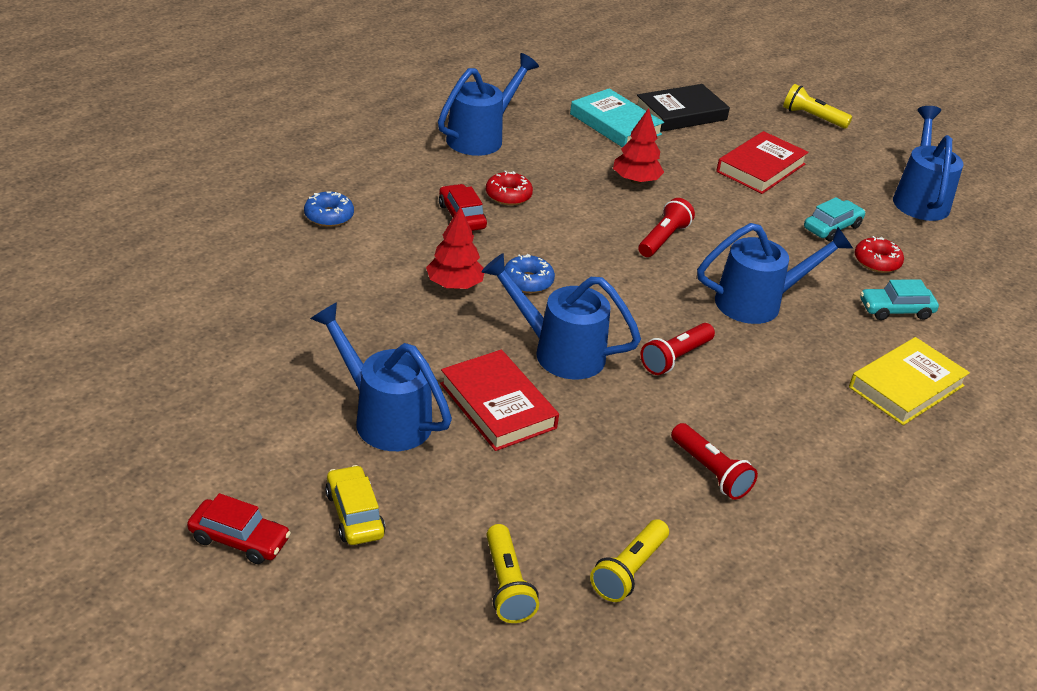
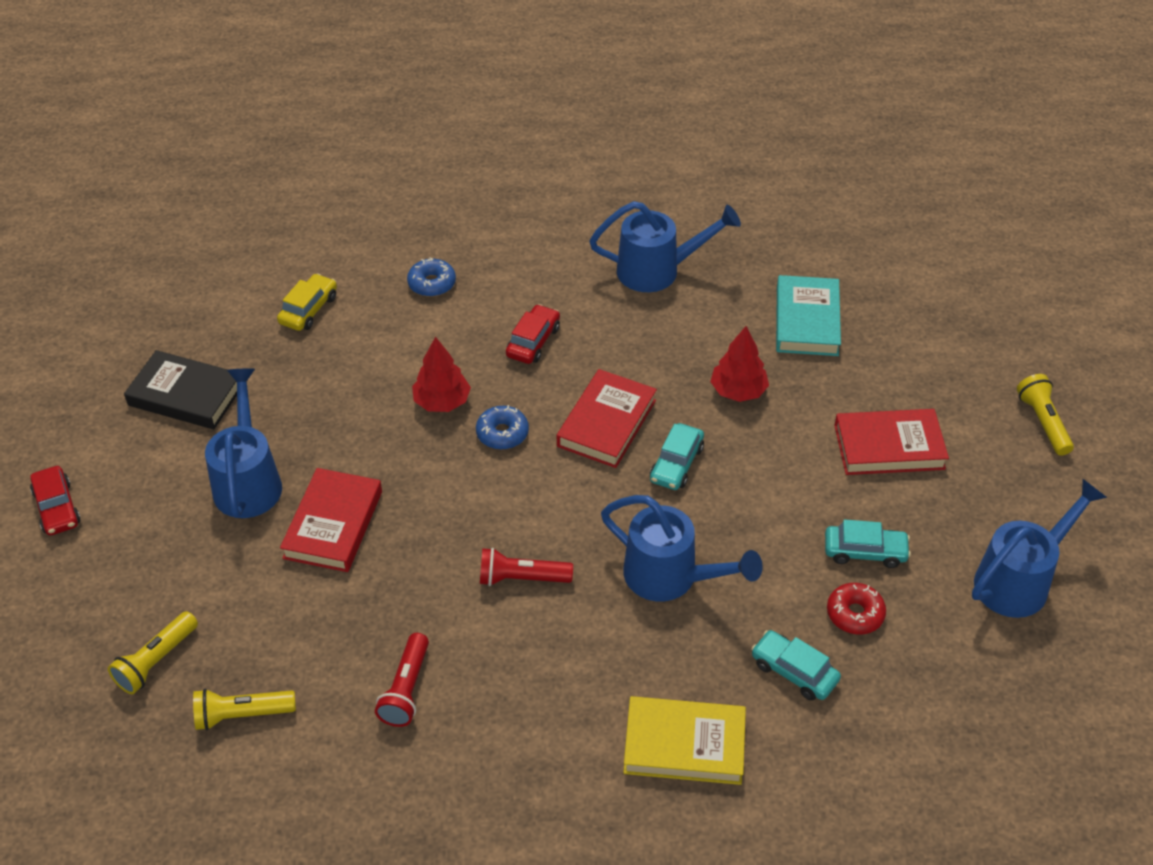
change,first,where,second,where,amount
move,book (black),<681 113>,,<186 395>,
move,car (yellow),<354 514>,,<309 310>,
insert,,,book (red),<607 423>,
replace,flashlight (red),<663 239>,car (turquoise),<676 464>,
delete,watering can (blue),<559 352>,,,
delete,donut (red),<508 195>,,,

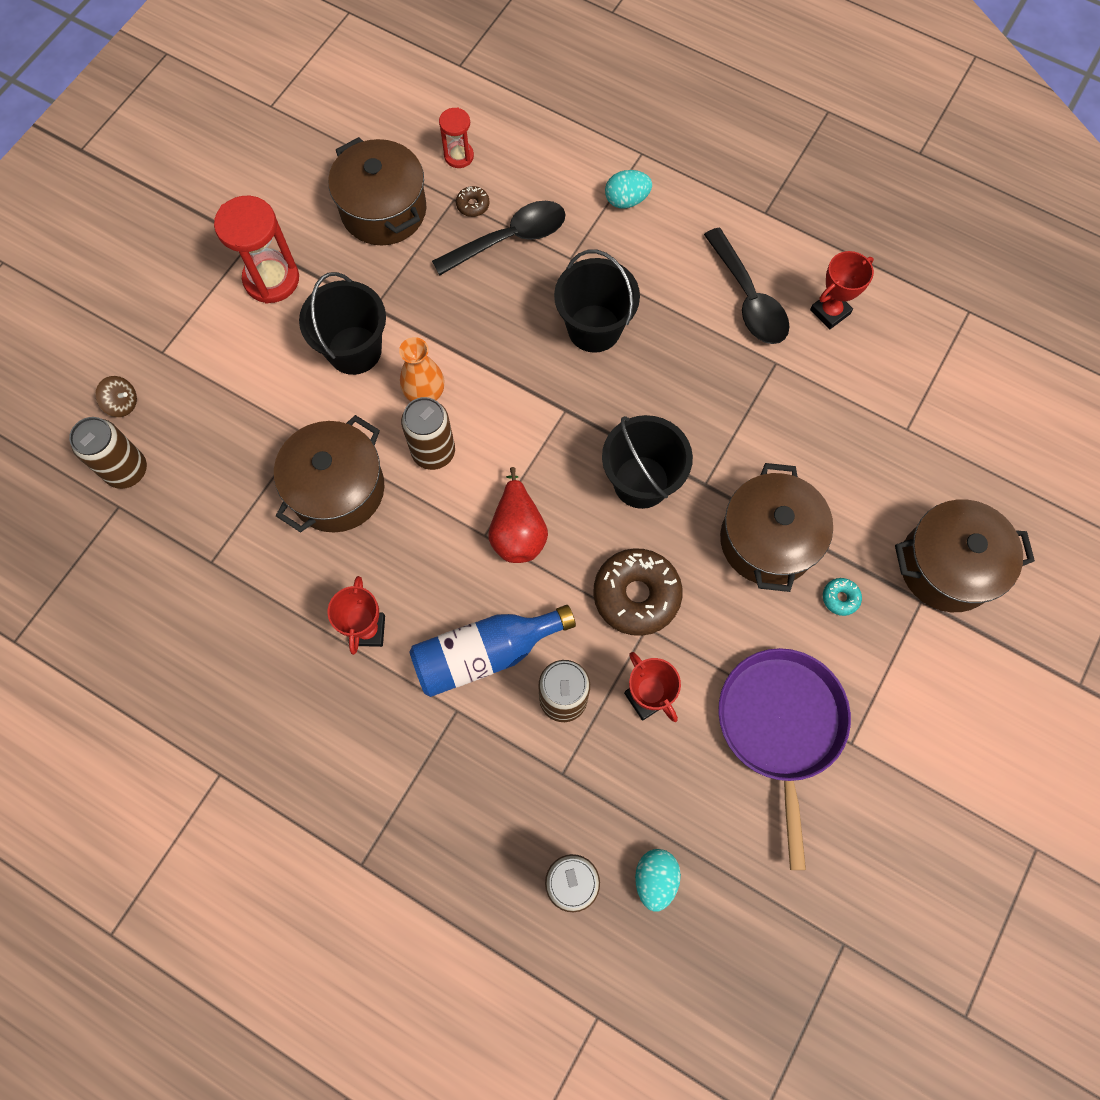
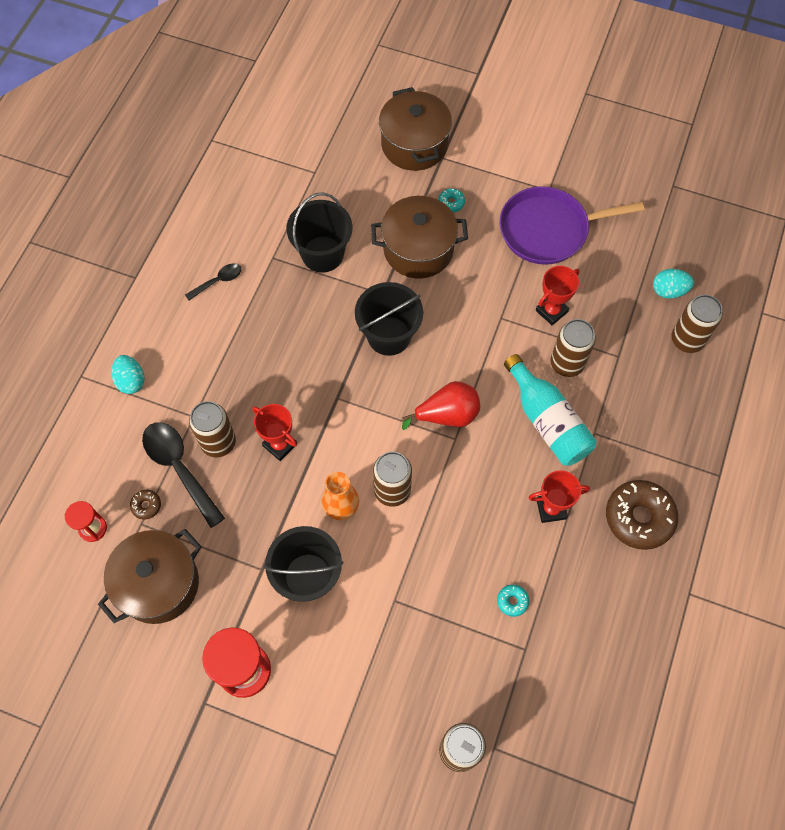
change,first,where,second,where,amount
resize,spoon (black),<748 299>,,<218 281>,x0.54
insert,,,can (brown),<218 442>,
move,trophy (red),<830 312>,,<280 445>,
move,bucket (black),<594 328>,,<322 254>,
insert,,,donut (turquoise),<512 601>,
recolor,bottle (blue),<485 653>,bottle (turquoise),<547 421>,
move,donut (brown),<636 595>,,<639 517>,
delete,spinning top (brown),<122 403>,,,
delete,pot (brown),<337 489>,,,

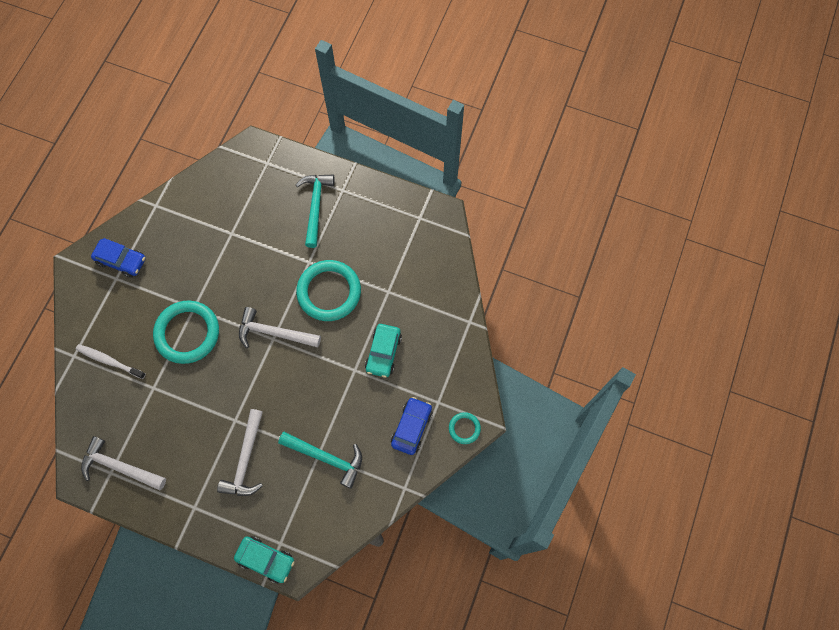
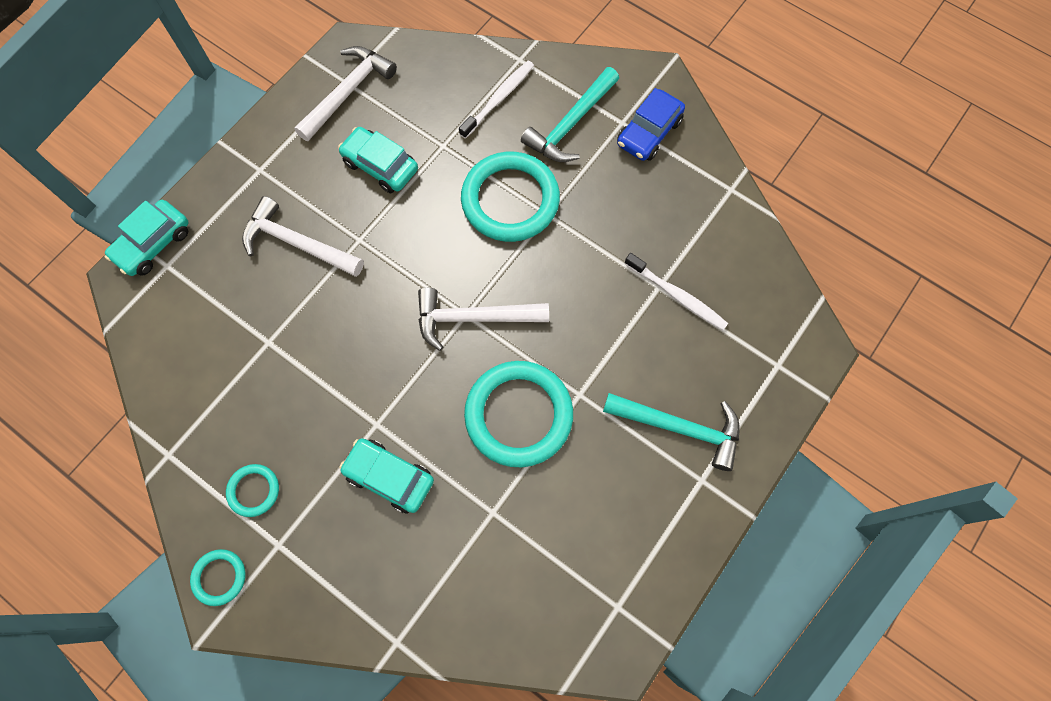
change,first,where,second,where,amount
replace,car (blue),<411 427>,ring (turquoise),<254 490>,
insert,,,car (turquoise),<380 166>,
rotate,hammer (white),<274 333>,,<474 318>,120 degrees counterclockwise
move,hammer (turquoise),<326 457>,,<571 124>,
insert,,,toothbrush (white),<677 295>,

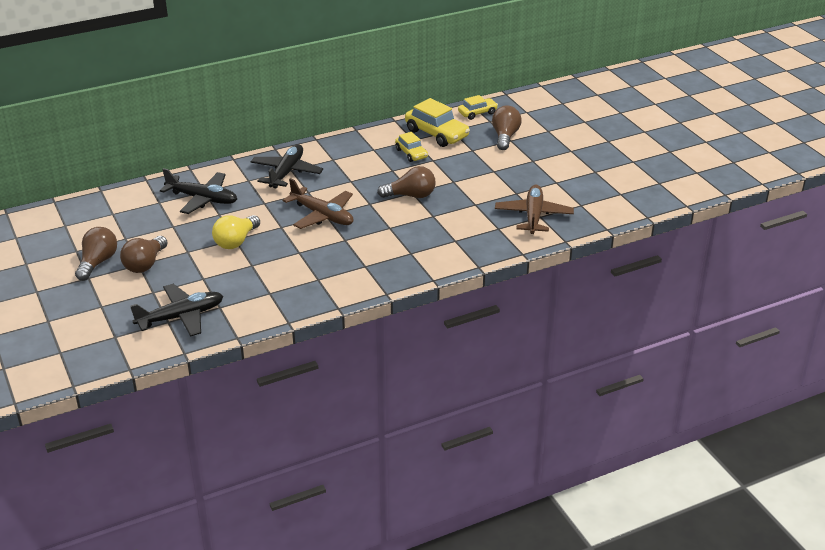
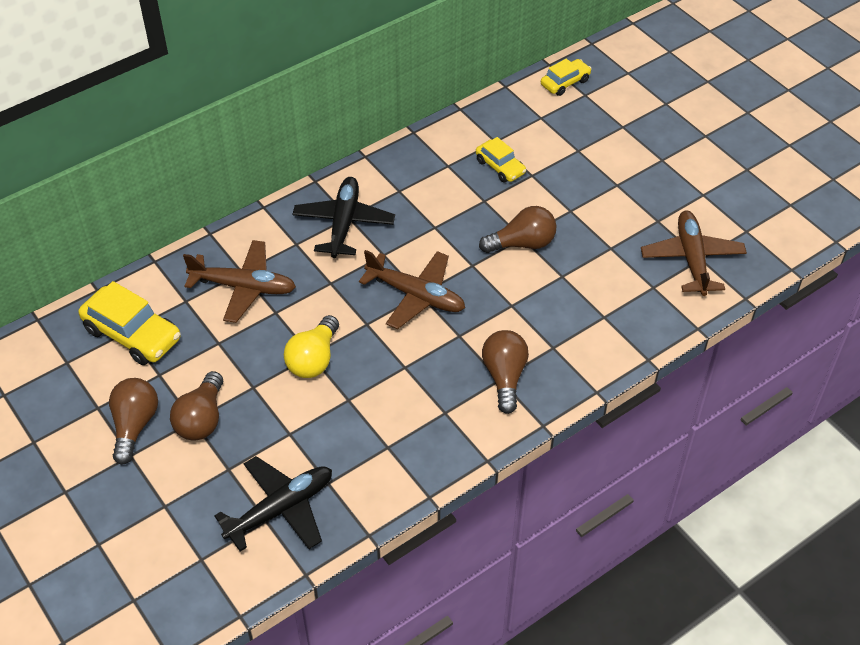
change,first,where,second,where,amount
move,car (yellow),<437 134>,,<132 334>,
recolor,plane (black),<202 199>,plane (brown),<244 287>,
move,light bulb (brown),<505 137>,,<504 377>,

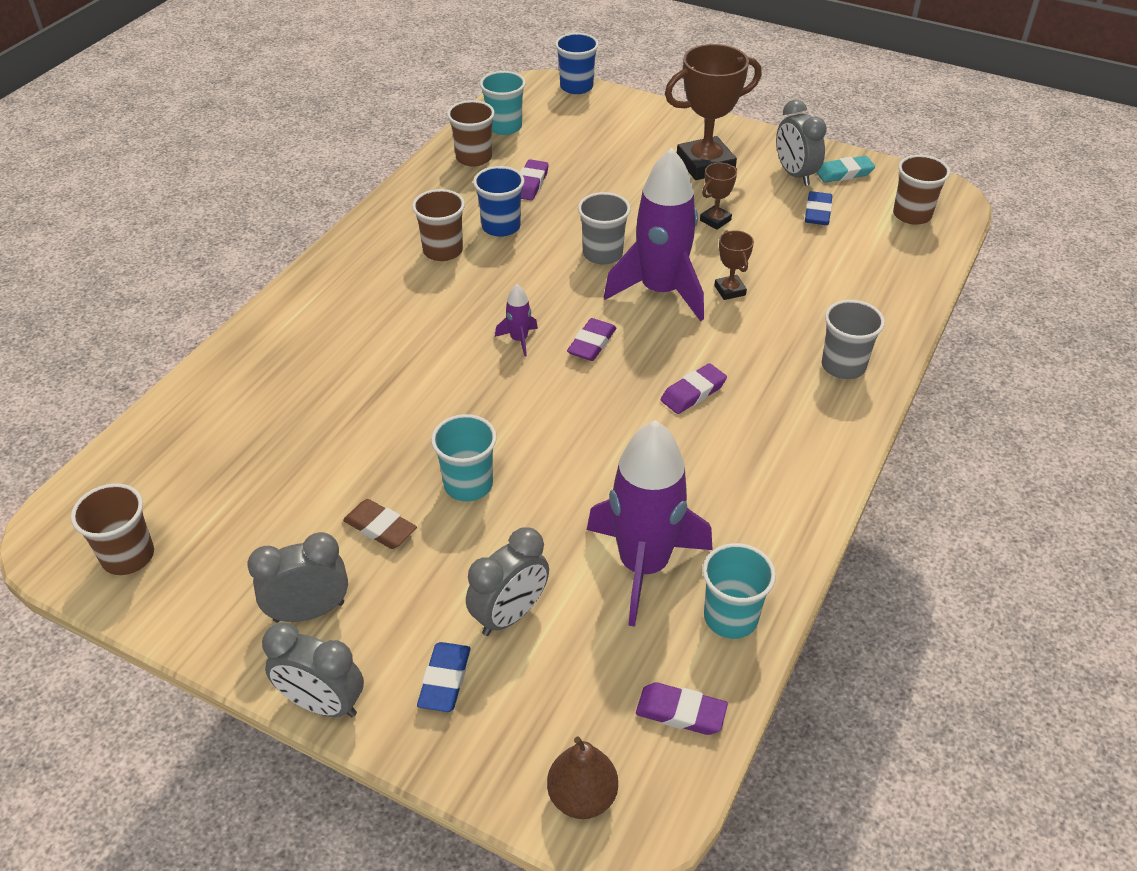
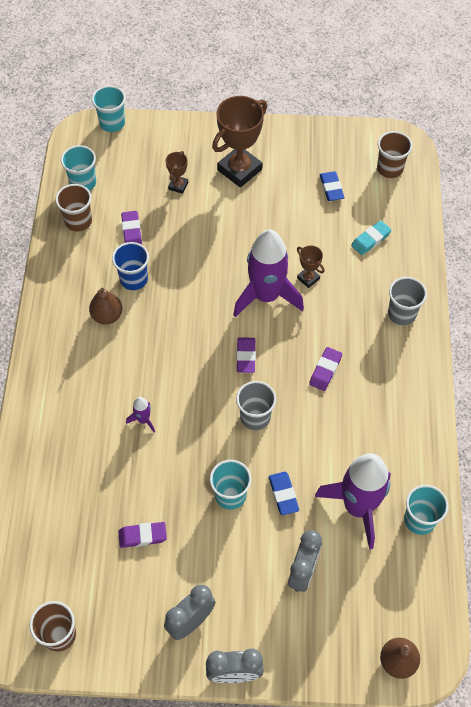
change,first,where,second,where,amount
replace,cup (brown),<443 251>,pear (brown),<107 316>,
recolor,cup (blue),<576 87>,cup (turquoise),<112 123>,
move,eraser (purple),<680 712>,,<142 536>,
move,rocket (purple),<519 340>,,<143 420>,
move,trophy (brown),<715 220>,,<178 186>,
move,cup (grey),<602 254>,,<255 417>,
move,eraser (blue),<444 680>,,<283 494>,
move,eraser (turquoise),<844 173>,,<371 240>,
delete,eraser (brown),<380 528>,,,
delete,clock (grey),<795 174>,,,

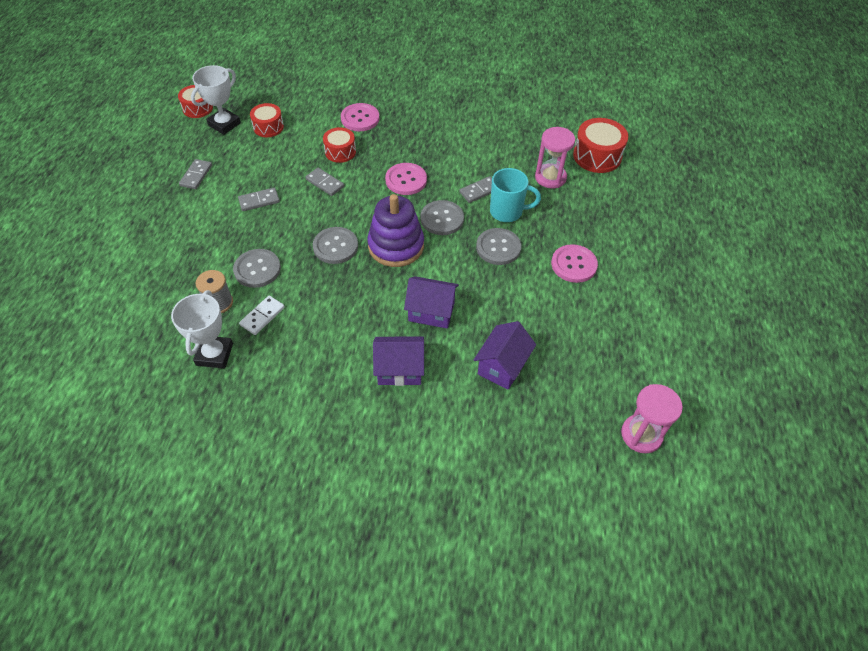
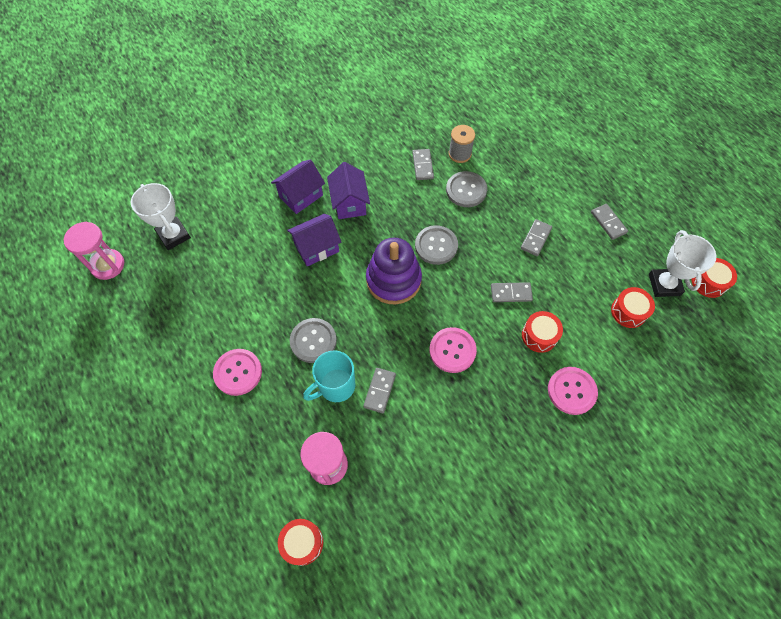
change,first,where,second,where,amount
move,trophy (white),<214 354>,,<173 235>,
resize,drum (red),<597 156>,,<302 542>,x0.64
move,house (purple),<502 366>,,<349 203>,
recolor,domino (white),<262 316>,domino (grey),<423 165>,
delete,button (grey),<442 219>,,,

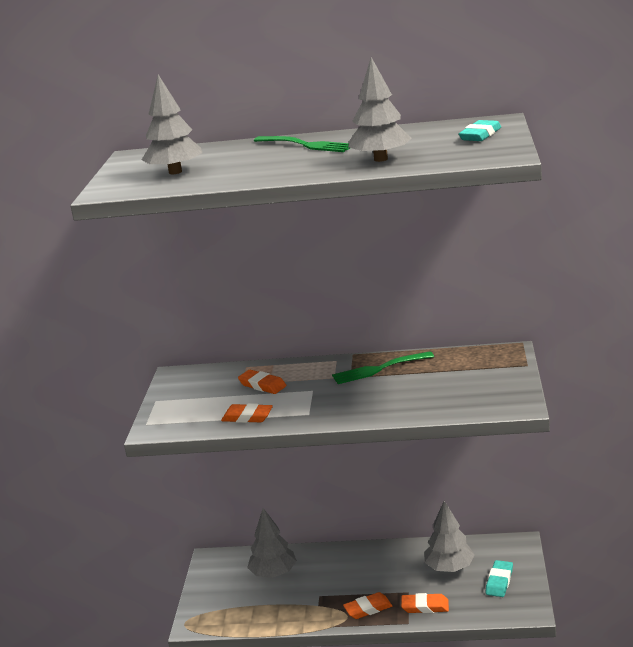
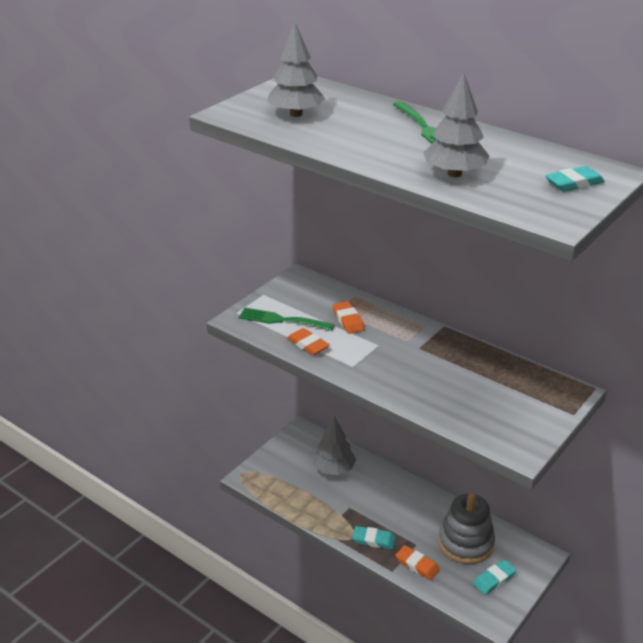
change,first,where,second,where,amount
move,fork (green),<378 369>,,<281 320>,
recolor,eraser (orange),<368 608>,eraser (turquoise),<373 540>,
replace,tree (grey),<449 568>,stacking toy (grey),<466 543>,

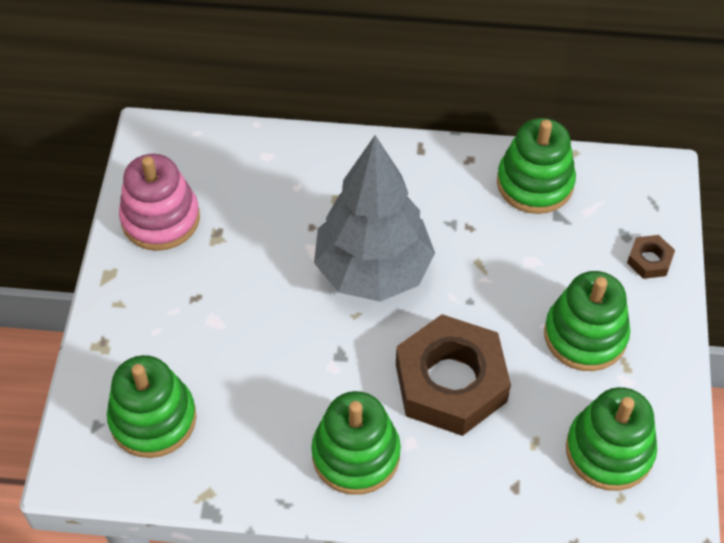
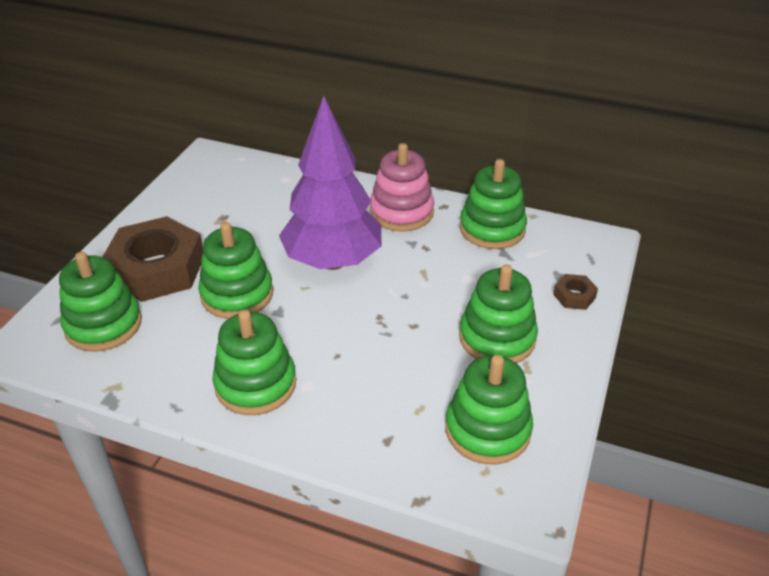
change,first,where,second,where,amount
move,nut (brown),<450 382>,,<157 269>,
insert,,,stacking toy (green),<237 294>,
recolor,tree (grey),<373 271>,tree (purple),<332 261>,
move,stacking toy (pink),<160 219>,,<401 212>,

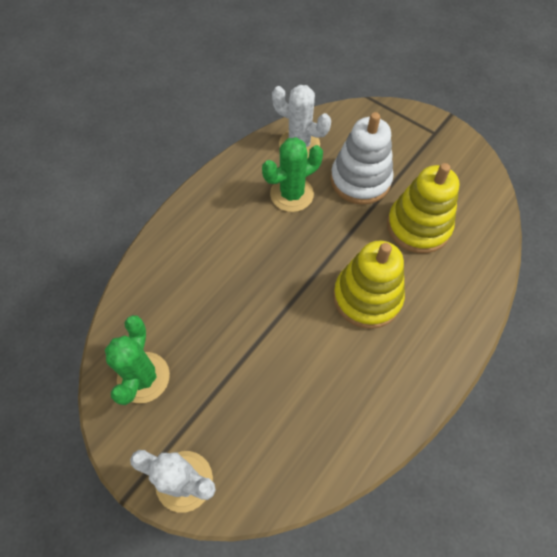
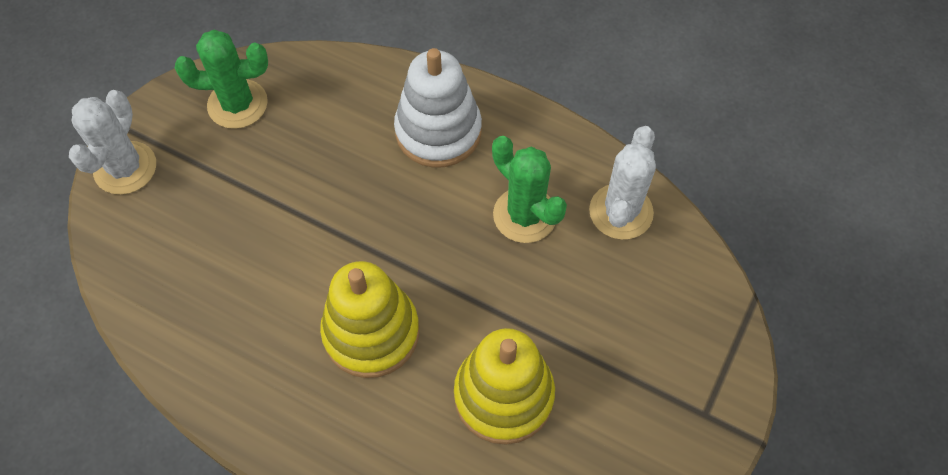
change,first,where,second,where,amount
move,stacking toy (white),<360 180>,,<438 131>,

